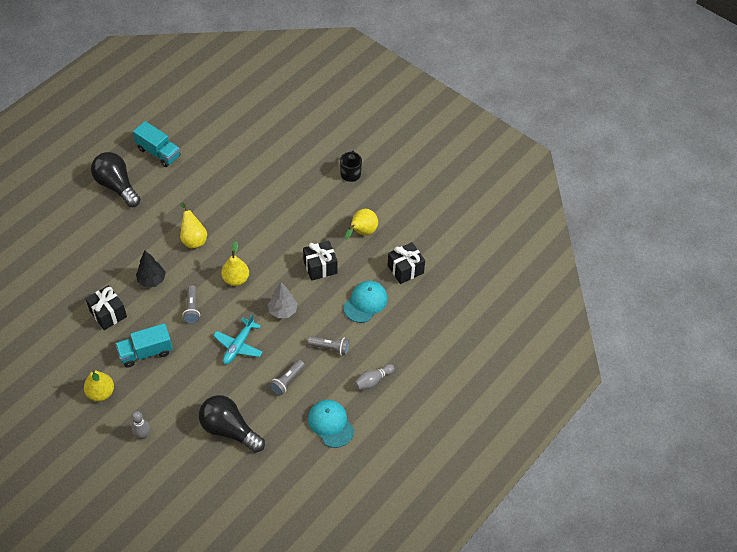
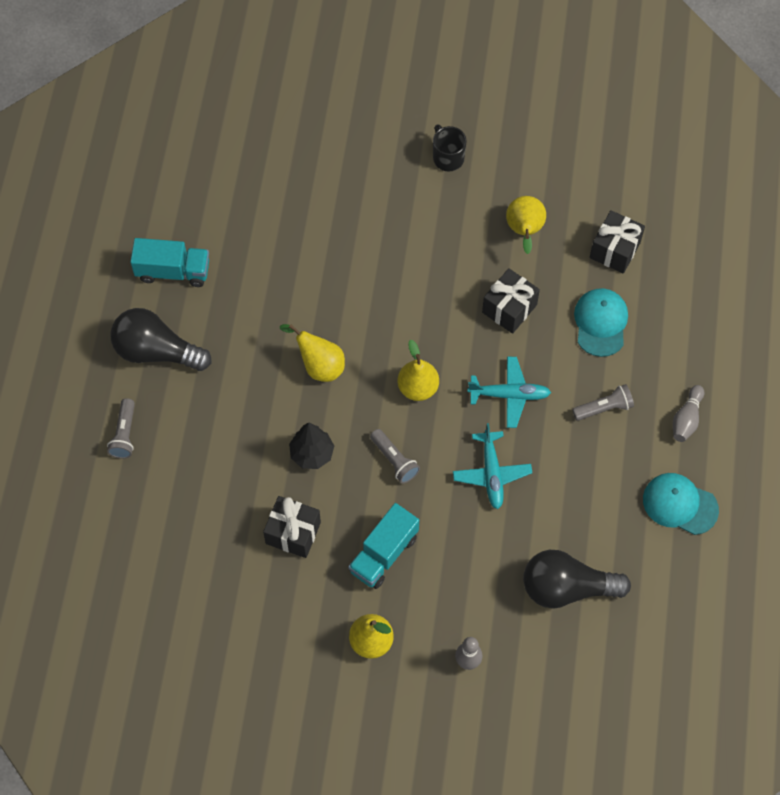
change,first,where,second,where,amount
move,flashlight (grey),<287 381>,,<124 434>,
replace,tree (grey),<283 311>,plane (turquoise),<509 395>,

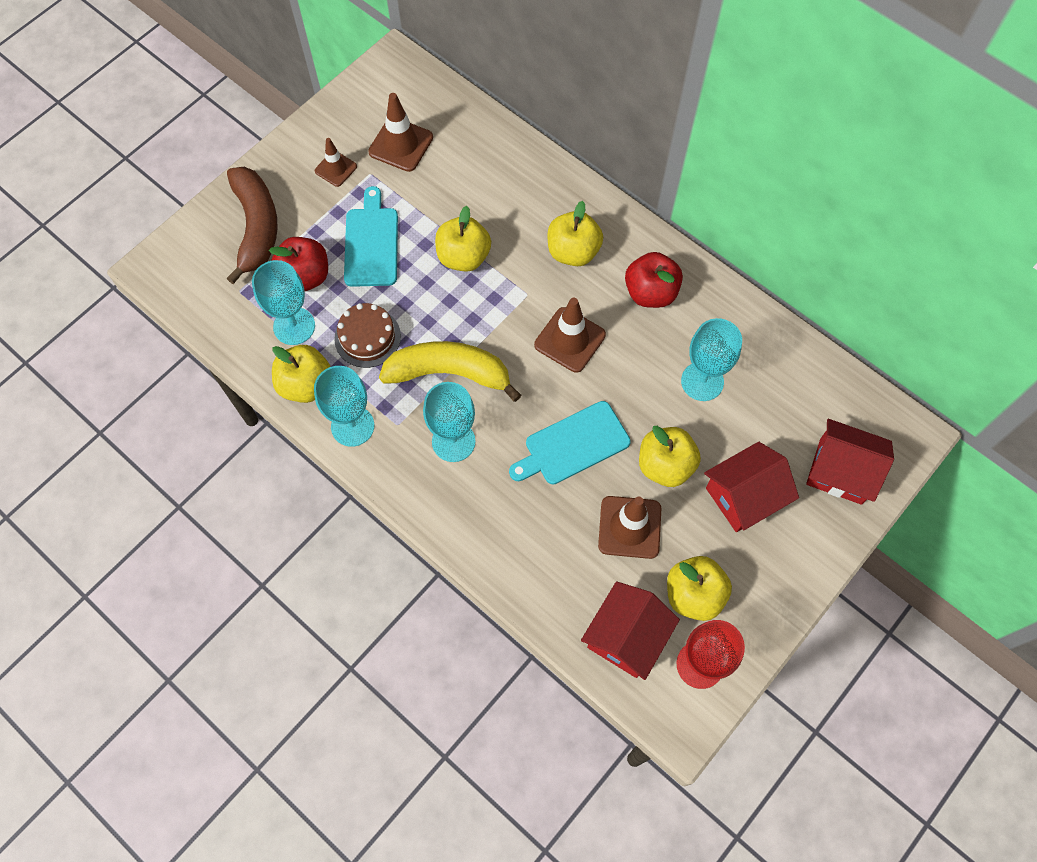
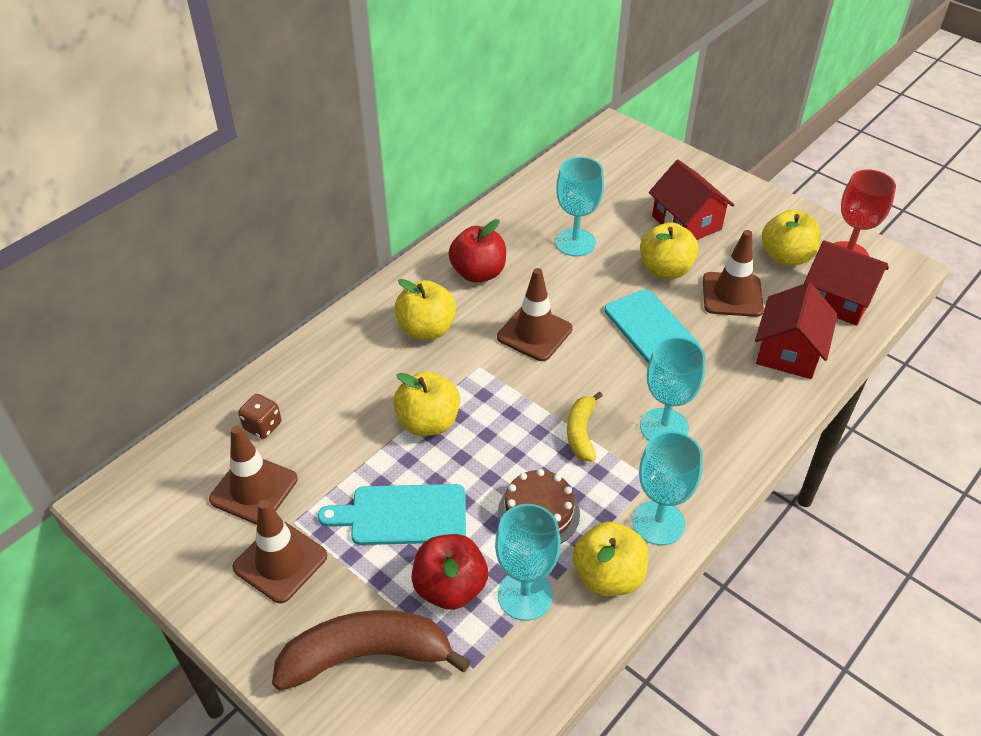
change,first,where,second,where,amount
resize,traffic cone (brown),<336 169>,,<280 562>,x1.60
insert,,,dice (brown),<262 426>,
resize,banana (yellow),<449 373>,,<581 432>,x0.55
move,house (red),<840 471>,,<788 351>,

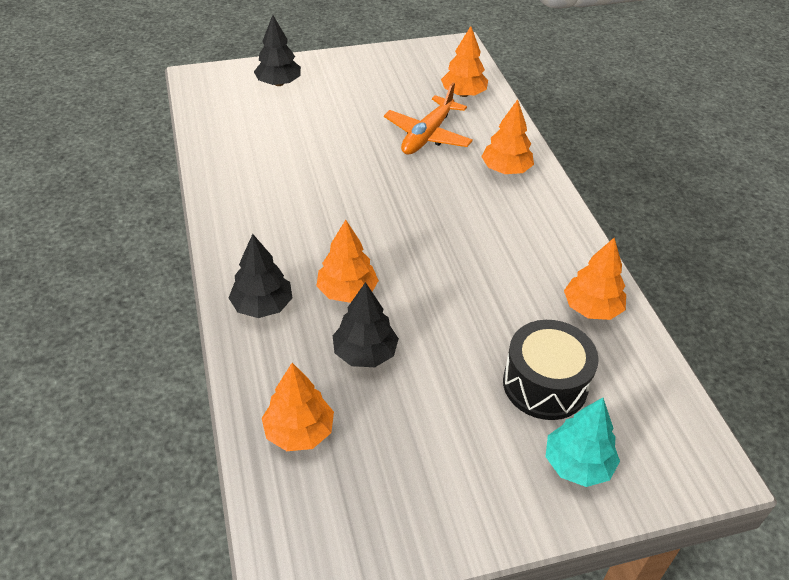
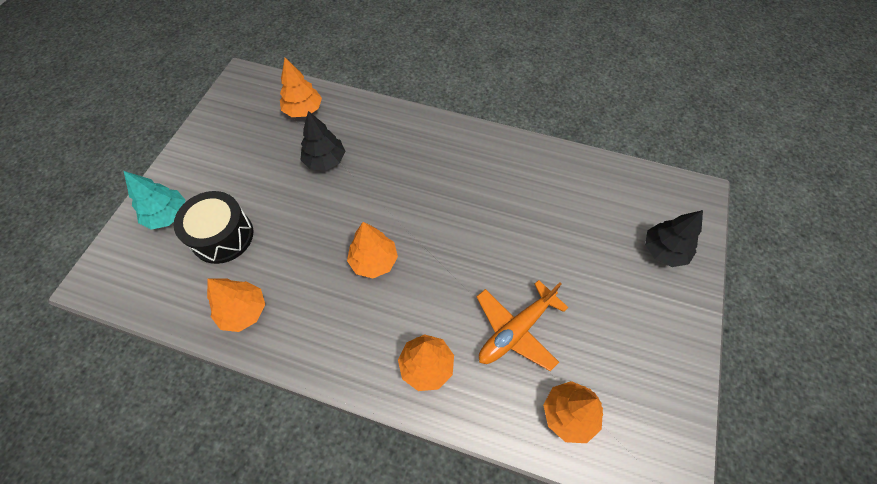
change,first,where,second,where,amount
move,tree (orange),<347 291>,,<374 261>,
rotate,plane (orange),<427 135>,,<516 330>,105 degrees counterclockwise
delete,tree (black),<262 306>,,,

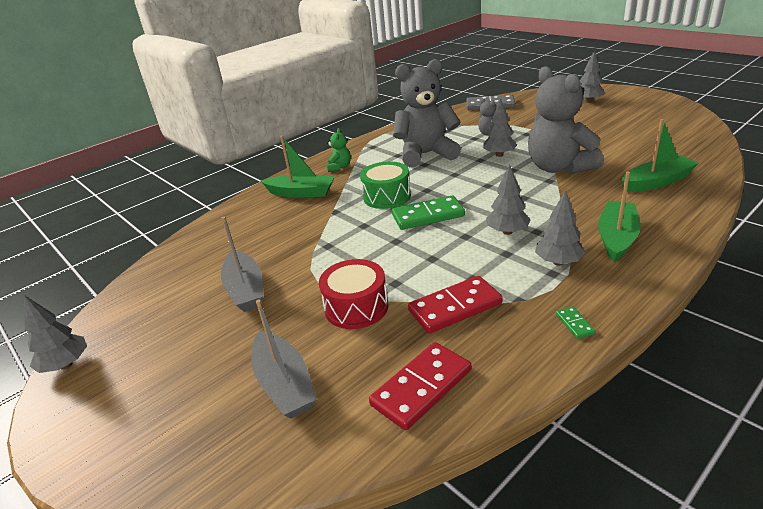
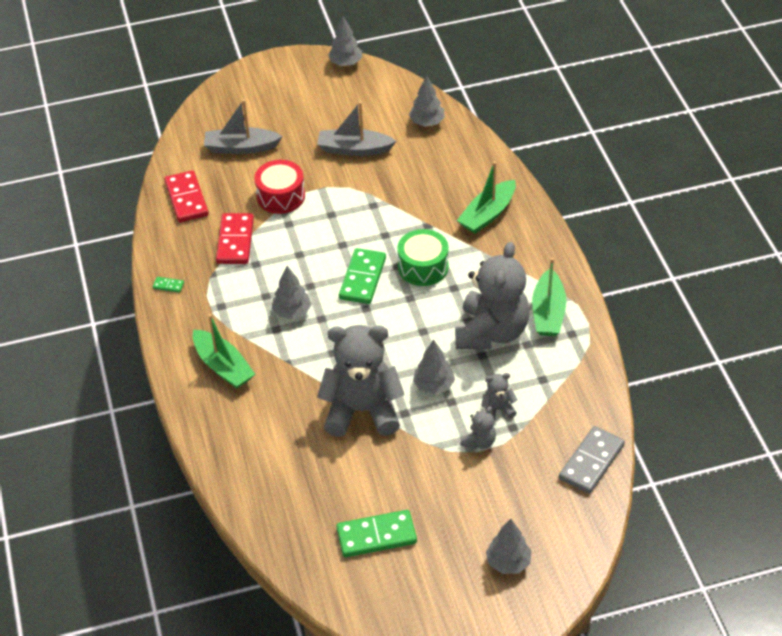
change,first,where,second,where,amount
insert,,,domino (green),<376 536>,
move,tree (grey),<558 262>,,<427 122>,
insert,,,teddy bear (grey),<479 442>,
move,boat (green),<656 182>,,<548 312>,
delete,teddy bear (green),<339 167>,,,

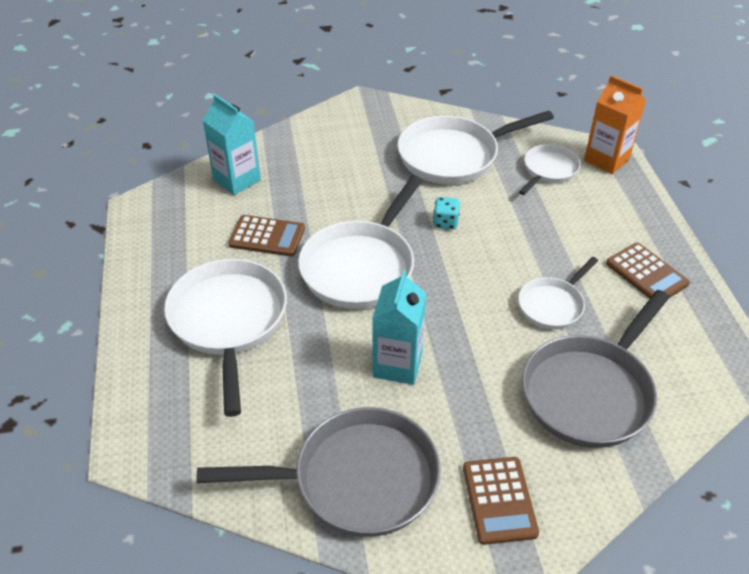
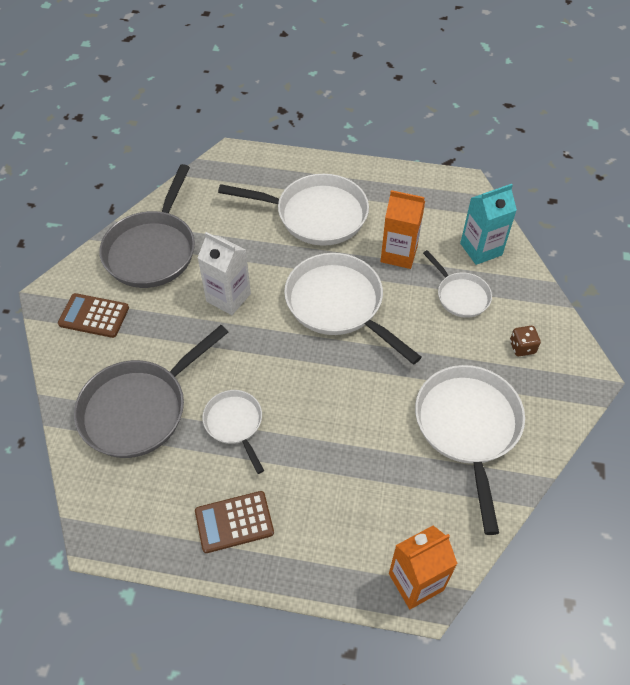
change,first,where,second,where,amount
rotate,pan (grey),<590 391>,,<140 408>,105 degrees counterclockwise
recolor,carton (turquoise),<397 365>,carton (white),<228 297>,
replace,calculator (brown),<267 236>,carton (orange),<399 254>,
move,pan (white),<548 170>,,<460 295>,
insert,,,dice (brown),<522 347>,
delete,dice (turquoise),<445 222>,,,

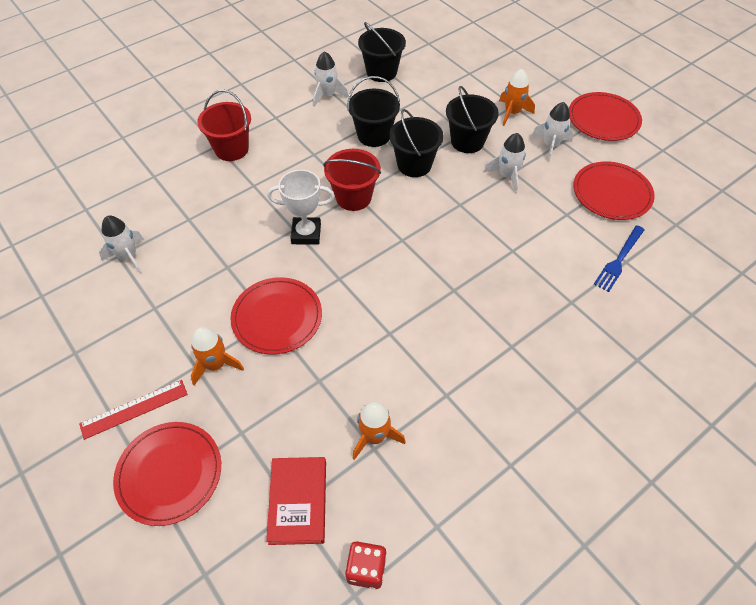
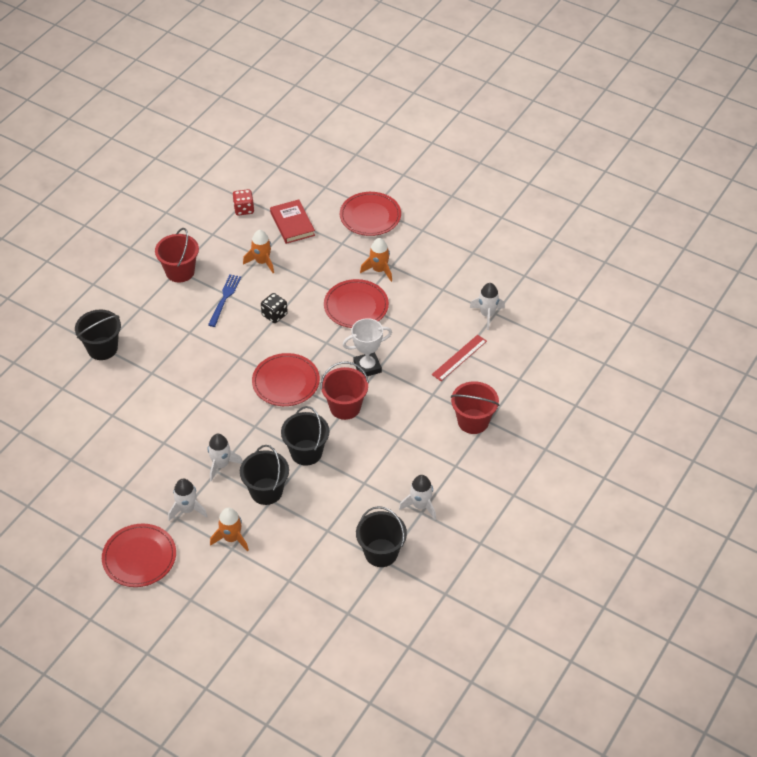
change,first,where,second,where,amount
move,bucket (black),<374 135>,,<102 348>,
insert,,,bucket (red),<180 271>,
move,fork (blue),<618 260>,,<225 298>,
move,plate (red),<612 193>,,<286 382>,
insert,,,dice (black),<274 315>,
move,ruler (red),<134 409>,,<459 358>,

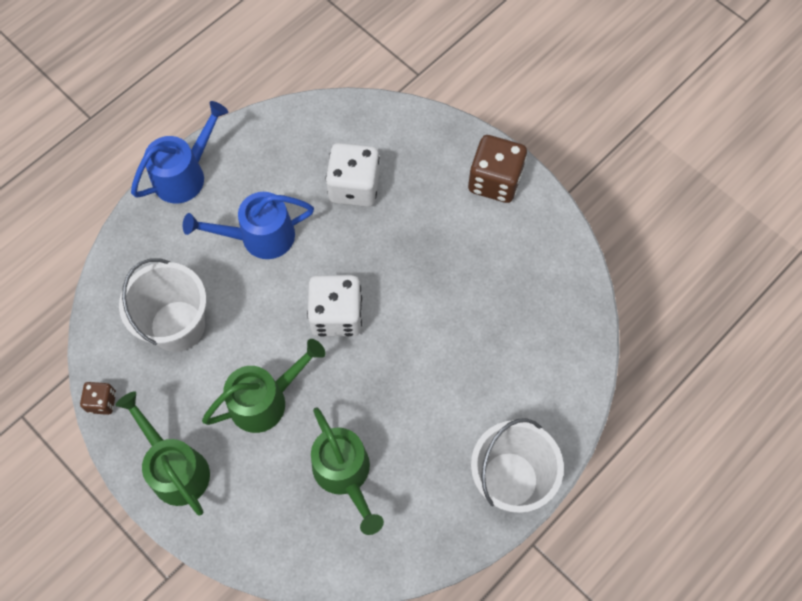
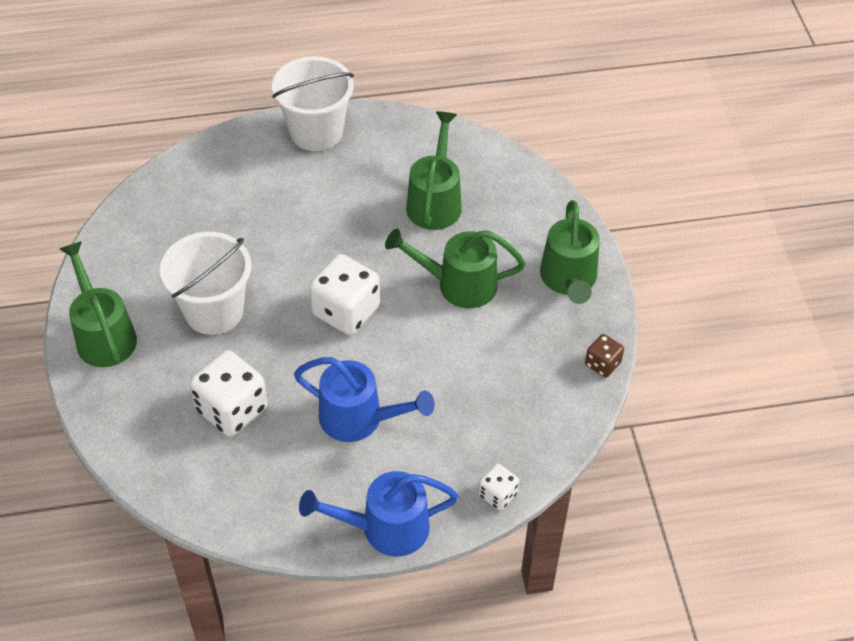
change,first,where,second,where,amount
replace,dice (brown),<495 181>,watering can (green),<103 334>,
move,bucket (white),<177 326>,,<214 311>,
insert,,,dice (white),<498 494>,

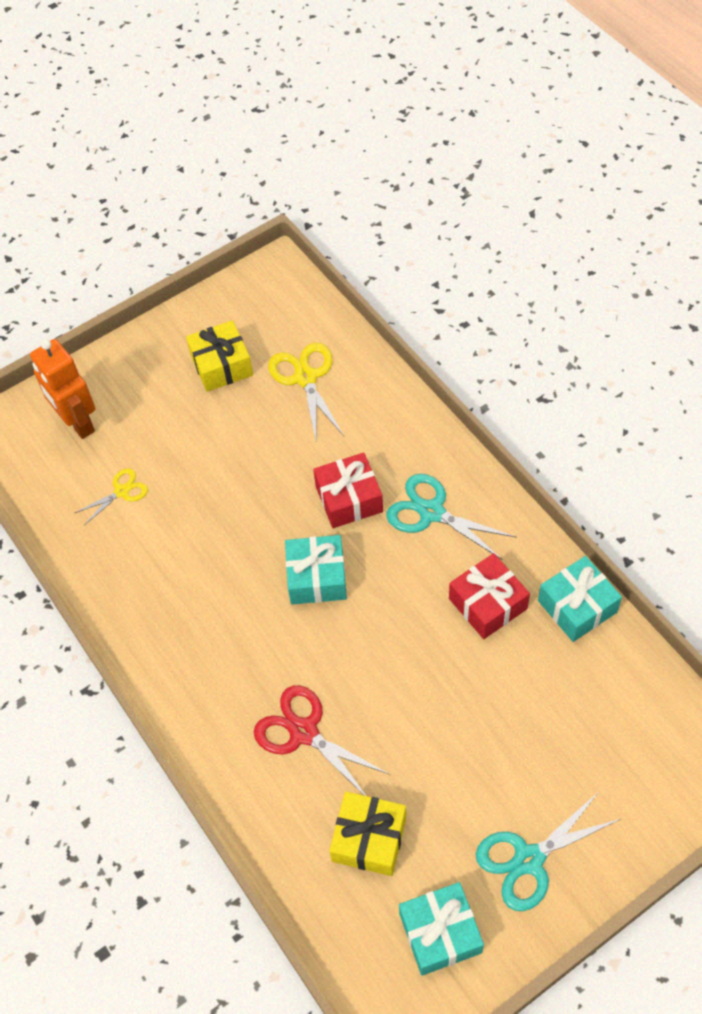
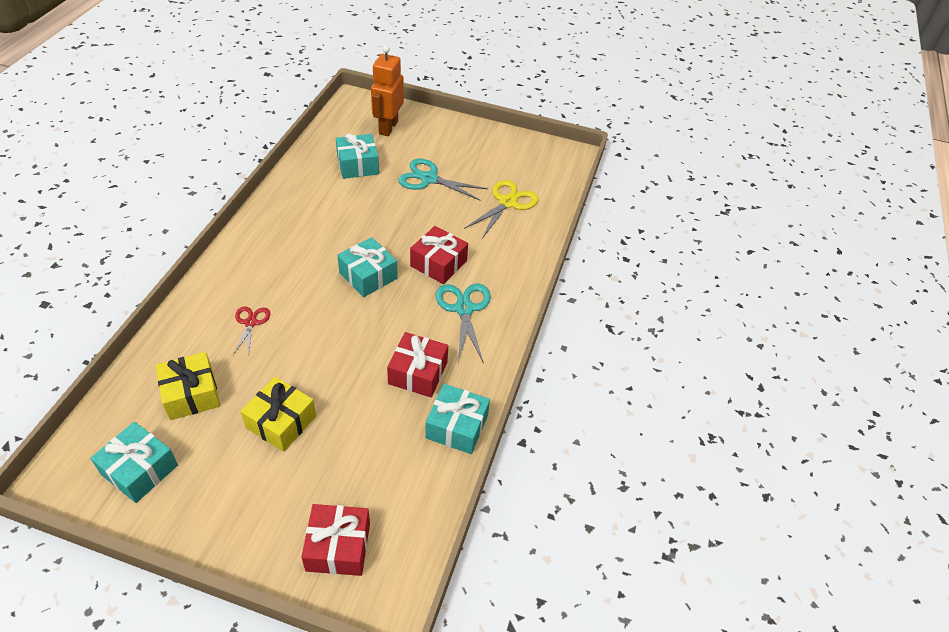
change,first,where,second,where,amount
resize,scissors (red),<304 732>,,<251 322>,x0.60
move,gift (yellow),<221 365>,,<281 422>,
insert,,,gift (red),<338 547>,
replace,scissors (yellow),<122 491>,gift (turquoise),<358 165>,
move,scissors (turquoise),<528 859>,,<429 179>,

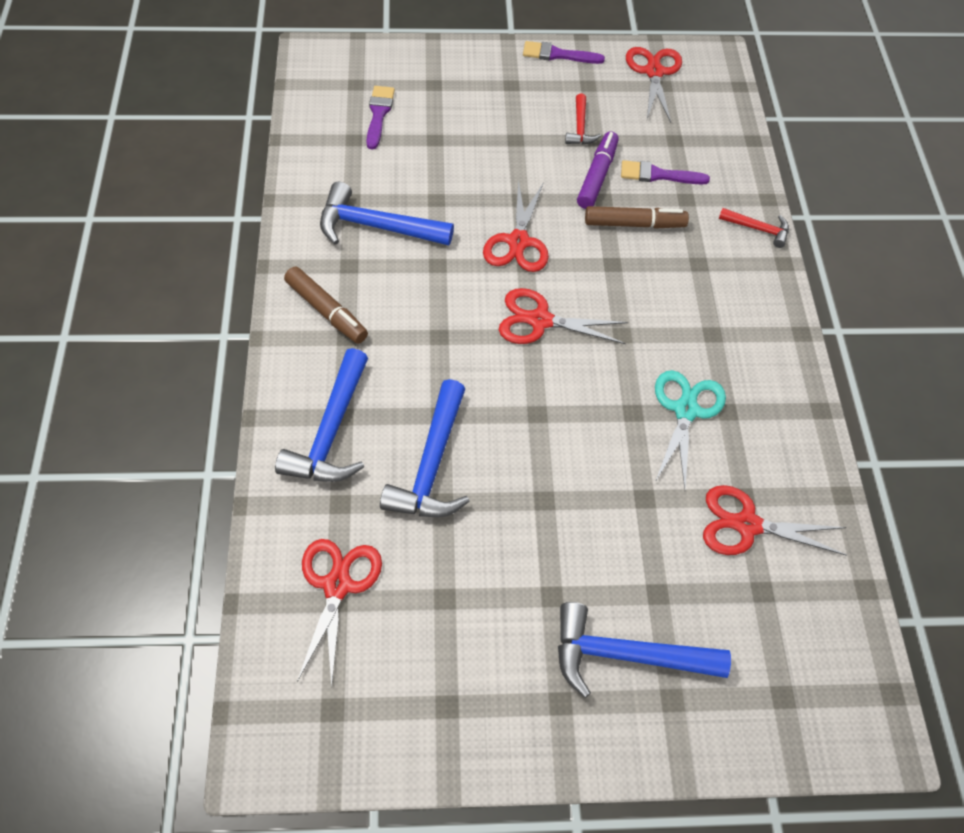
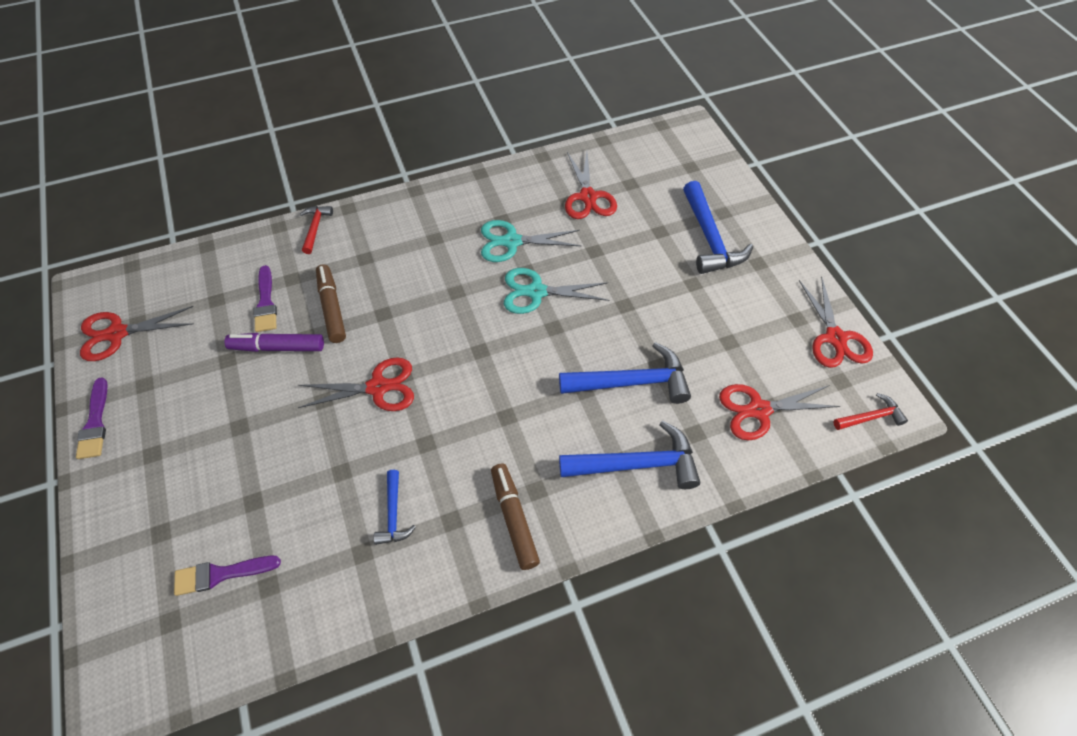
change,first,where,second,where,amount
resize,hammer (blue),<376 226>,,<393 514>,x0.54
rotate,marker (brown),<326 311>,,<514 518>,45 degrees counterclockwise
insert,,,scissors (turquoise),<536 292>,
move,scissors (red),<539 321>,,<835 338>,
move,hammer (red),<580 127>,,<871 417>,

